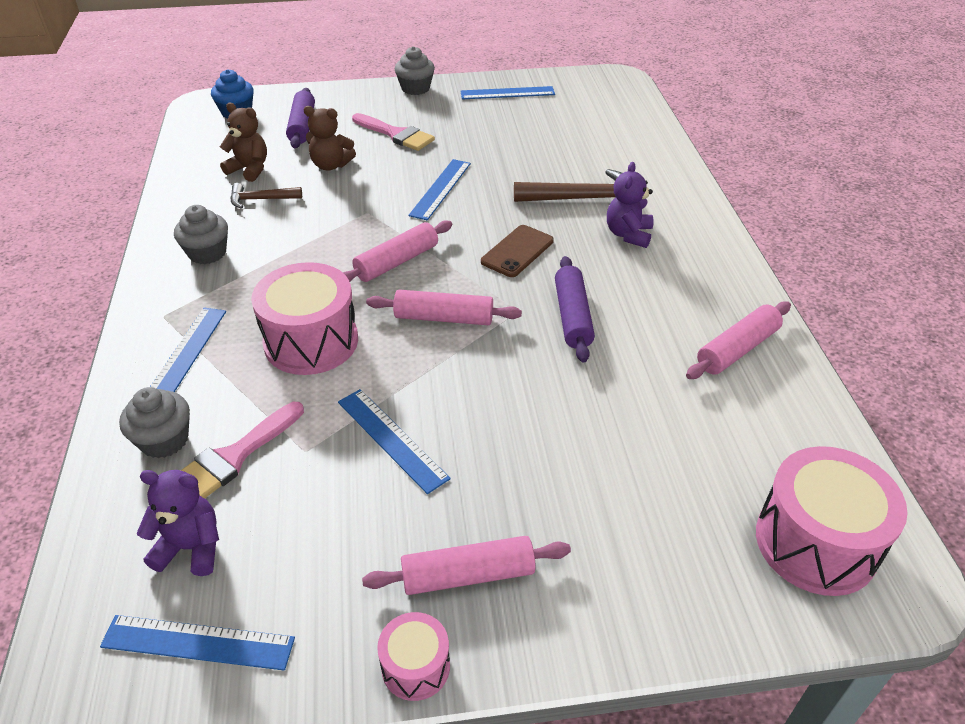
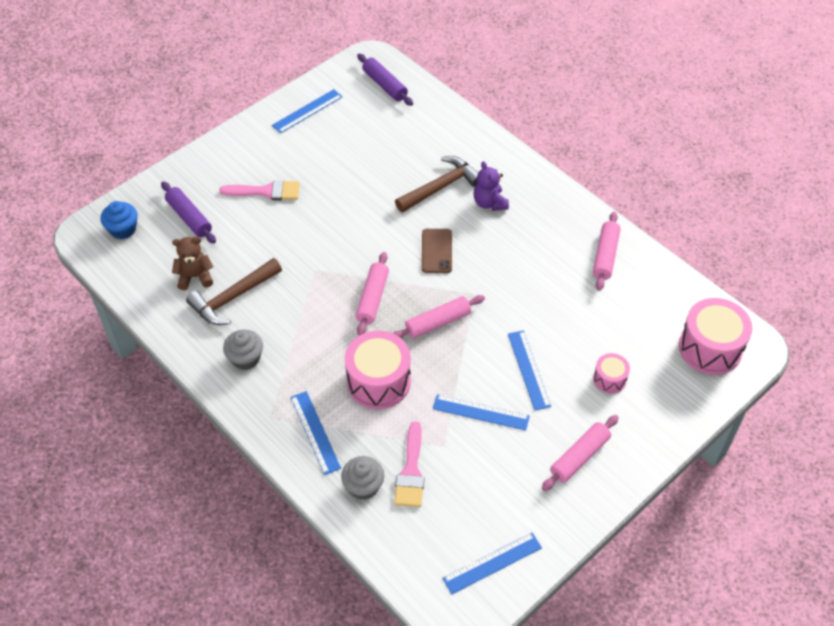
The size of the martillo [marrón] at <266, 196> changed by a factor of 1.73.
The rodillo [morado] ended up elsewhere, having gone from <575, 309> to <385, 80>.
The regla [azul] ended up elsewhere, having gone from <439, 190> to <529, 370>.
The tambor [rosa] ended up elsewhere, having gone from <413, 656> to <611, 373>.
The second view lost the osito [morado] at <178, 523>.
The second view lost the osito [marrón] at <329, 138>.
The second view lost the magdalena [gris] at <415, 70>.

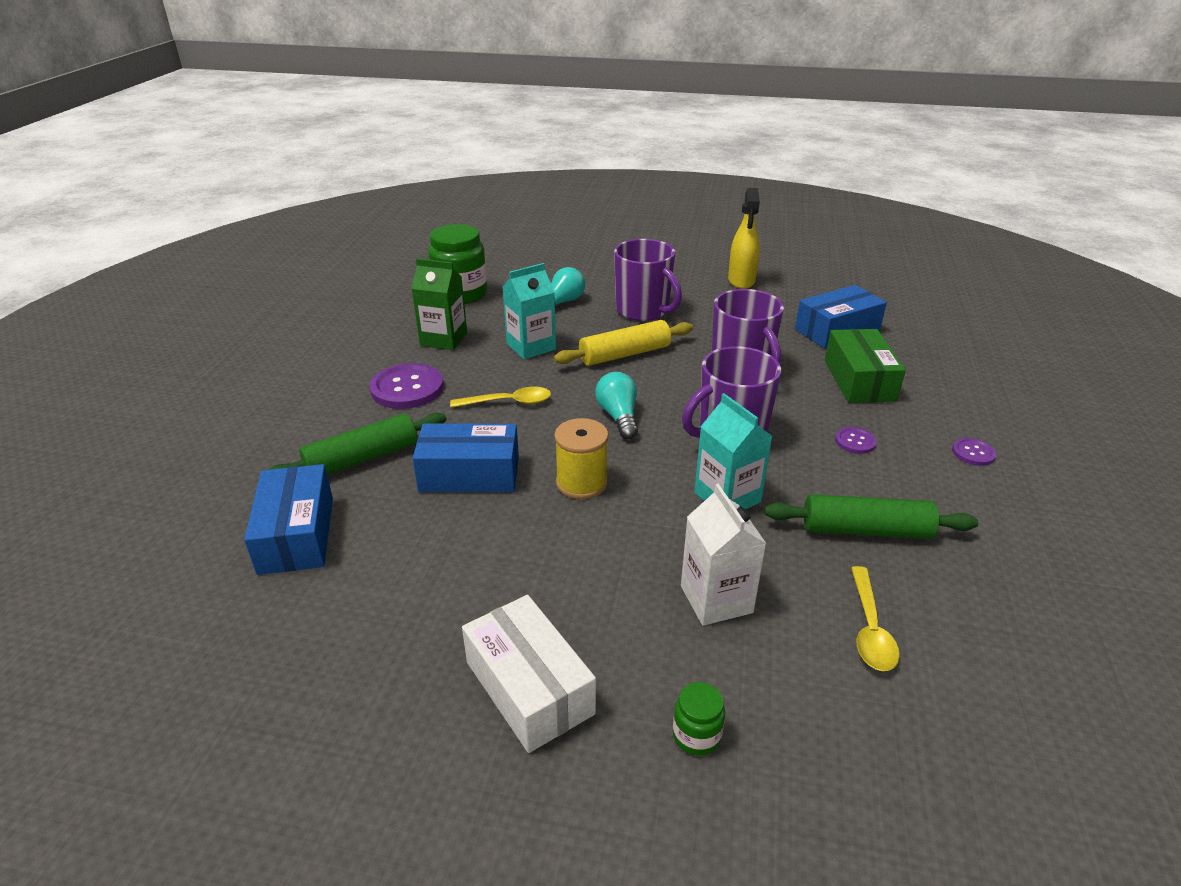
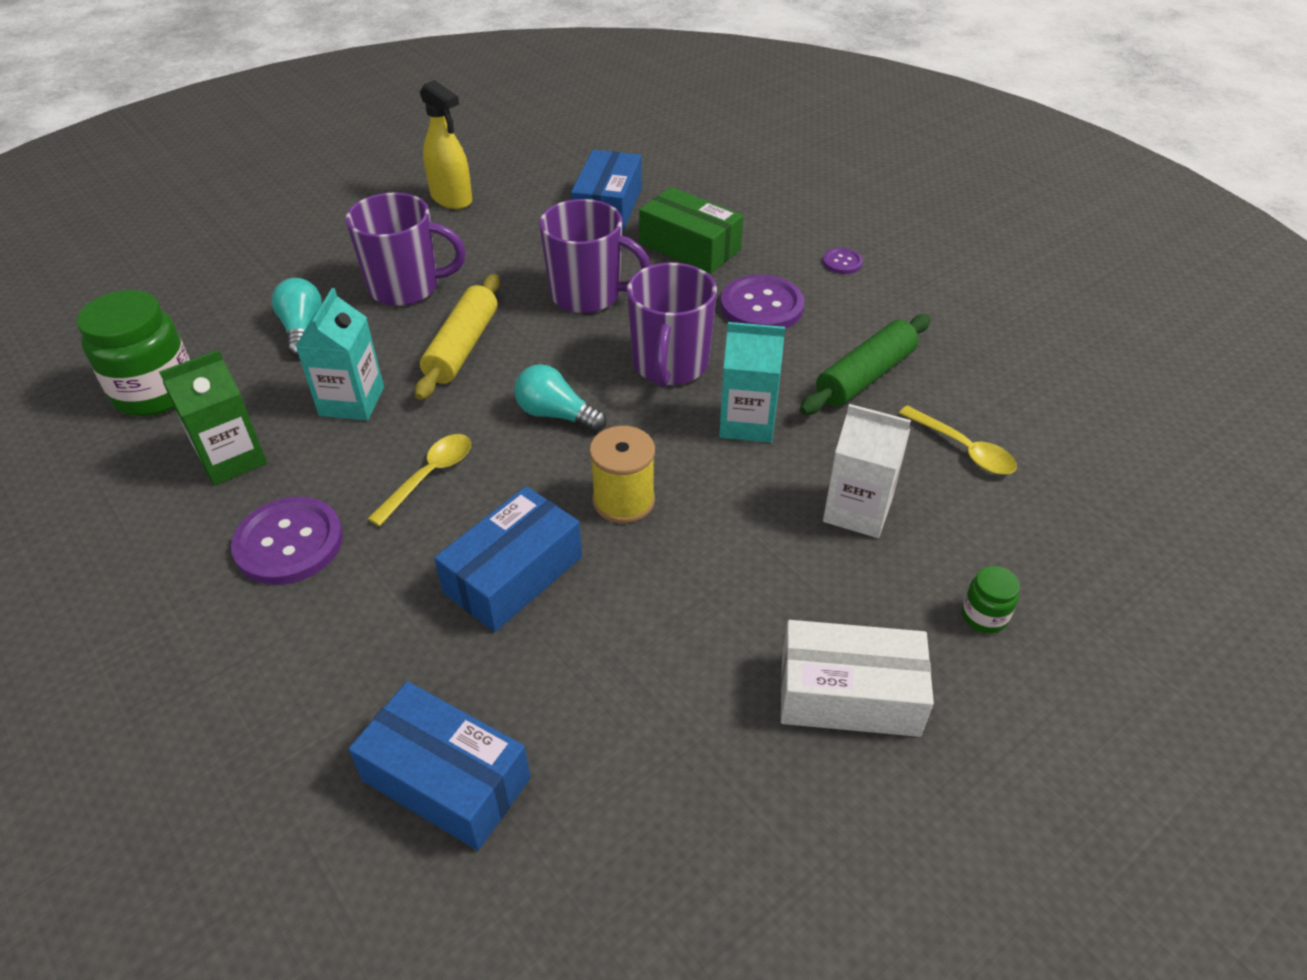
The size of the botón [morado] at <856, 440> changed by a factor of 1.99.
The second view lost the rodillo [verde] at <358, 444>.

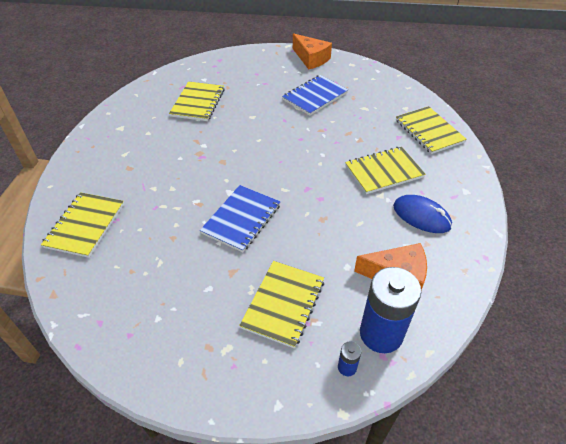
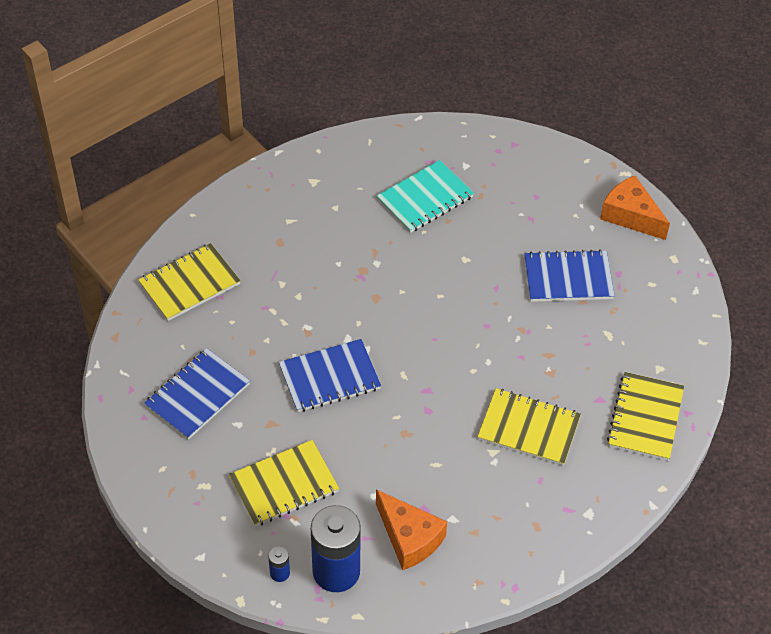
The second view gained the cuaderno [azul] at <197, 394>.
What was the cuaderno [amarillo] at <197, 101> turned into the cuaderno [turquesa] at <425, 196>.
The queso [naranja] at <312, 51> ended up facing another way, 135 degrees clockwise from before.
The second view lost the ratón [azul] at <422, 214>.

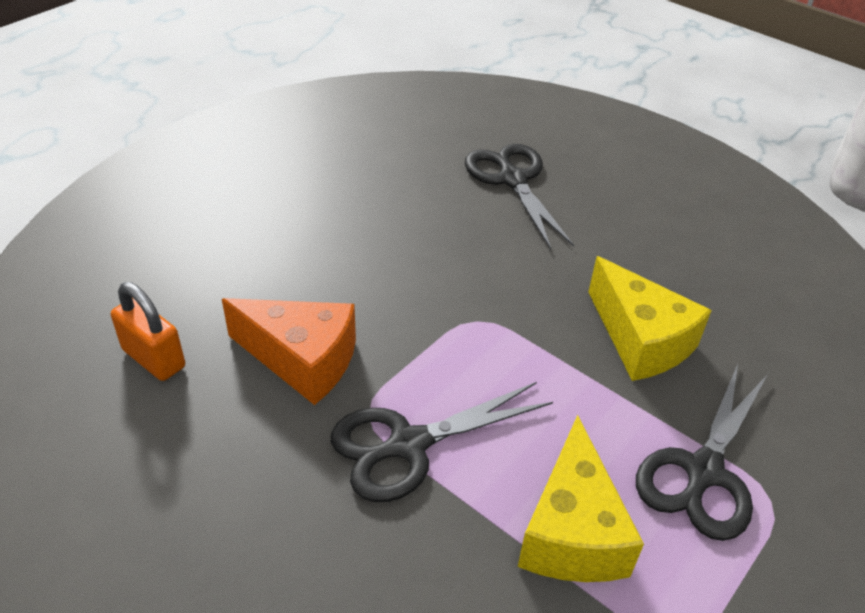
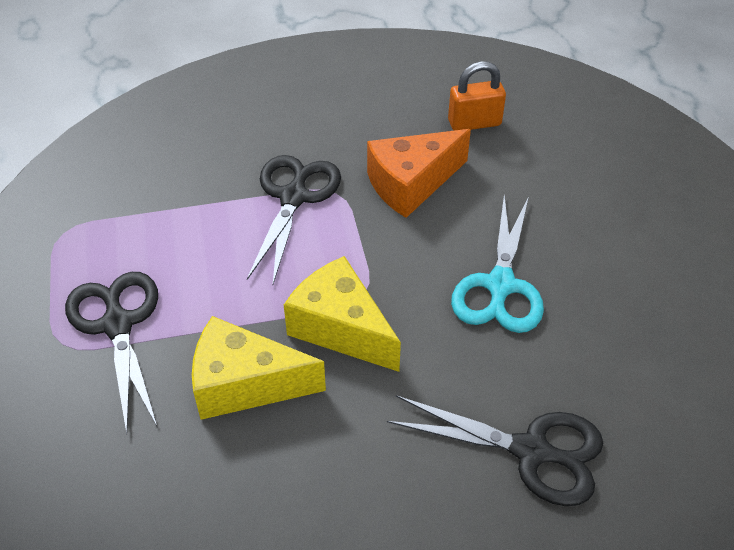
The queso [amarillo] ended up elsewhere, having gone from <581, 498> to <342, 314>.
The second view gained the tijeras [turquesa] at <497, 264>.

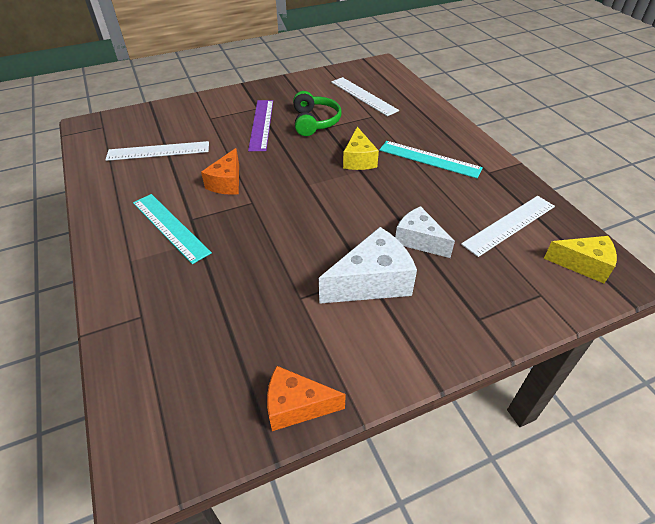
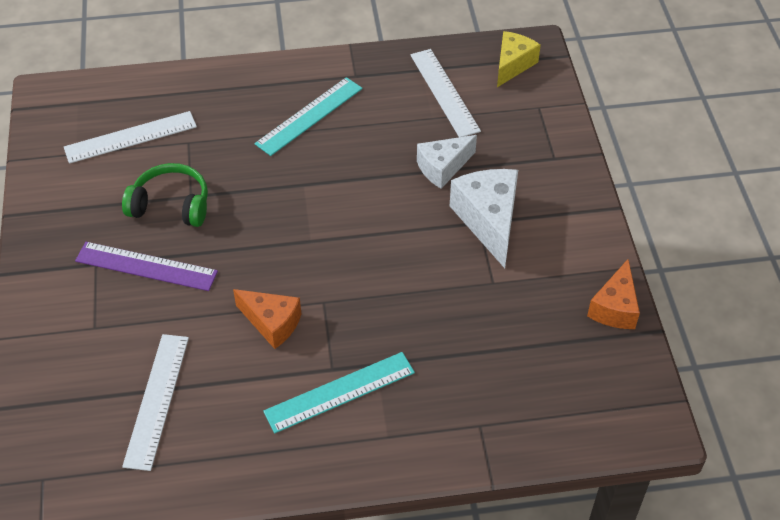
The second view lost the queso [amarillo] at <361, 148>.

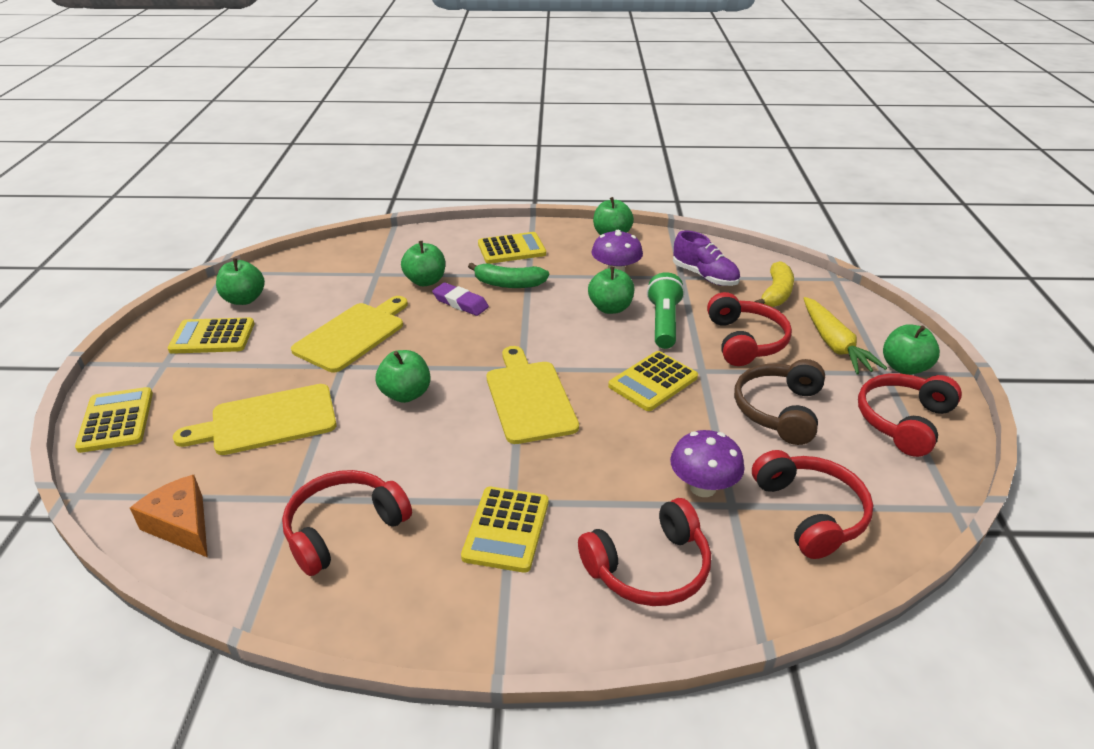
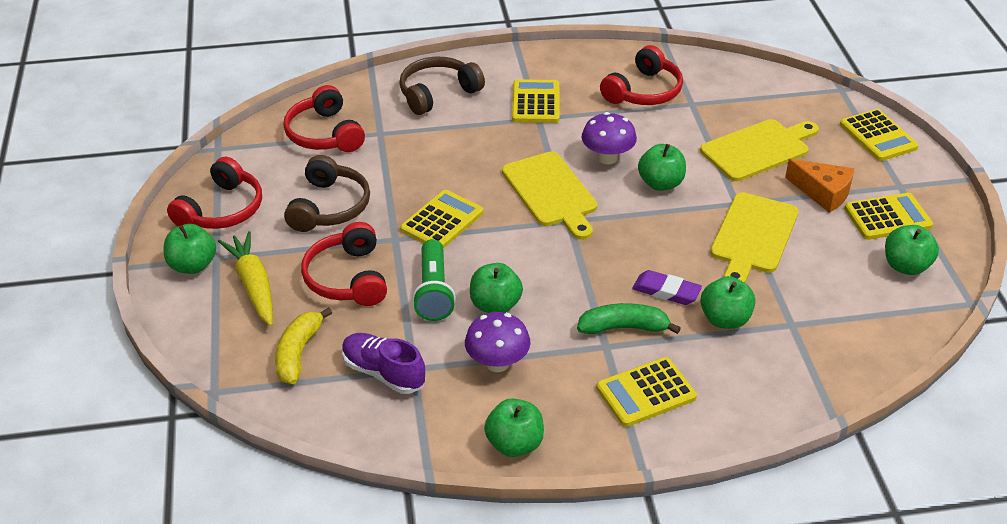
What was the auriculares [rojo] at <644, 552> turned into the auriculares [marrón] at <442, 86>.
The seta [morado] ended up elsewhere, having gone from <707, 463> to <609, 138>.
The queso [naranja] ended up elsewhere, having gone from <169, 516> to <820, 186>.

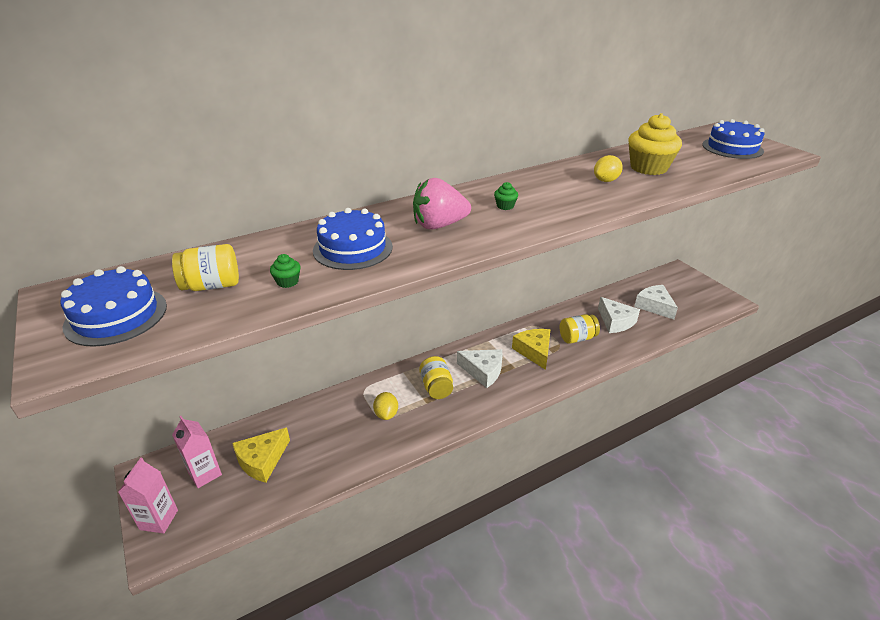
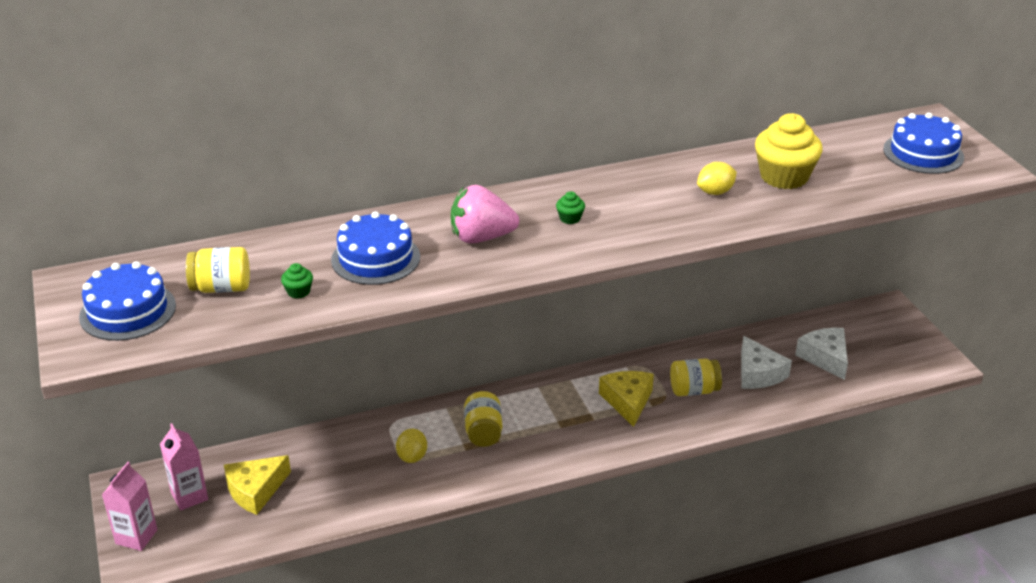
The second view lost the queso [blanco] at <480, 368>.

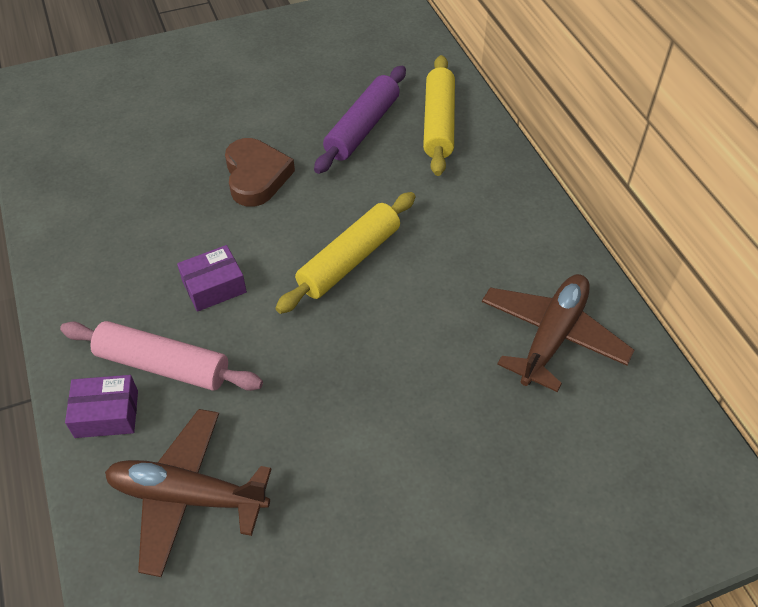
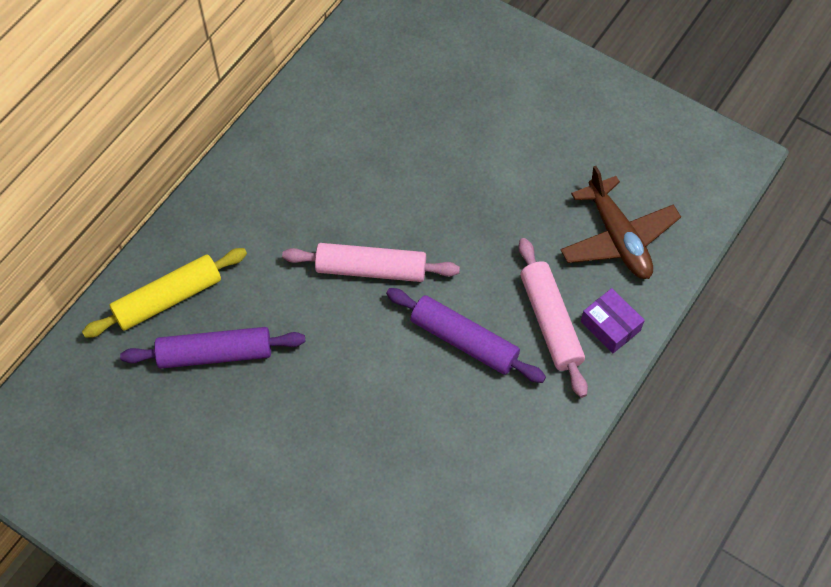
What was the rodillo [amarillo] at <345, 253> turned into the rodillo [rosa] at <371, 262>.
Where the caja [morado] stood at <212, 278>, the rodillo [morado] came to stand at <466, 335>.
The second view lost the corazón [marrón] at <260, 172>.
The second view lost the avión [marrón] at <558, 333>.

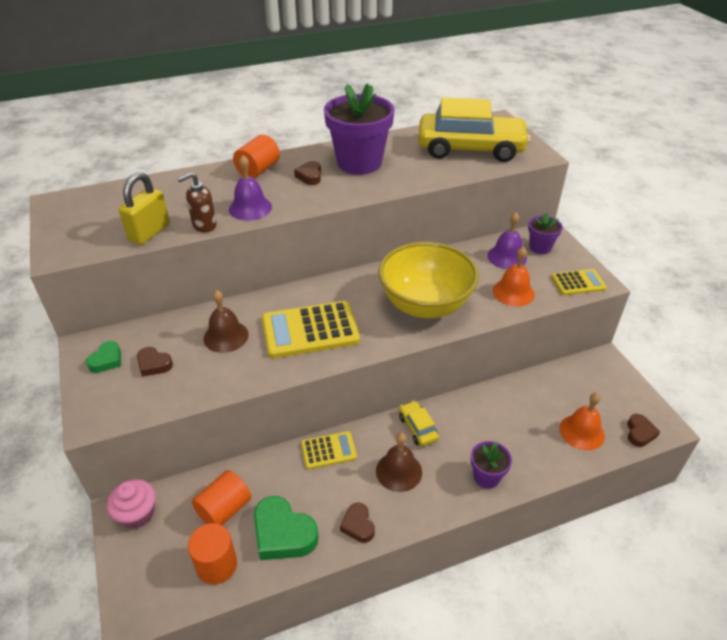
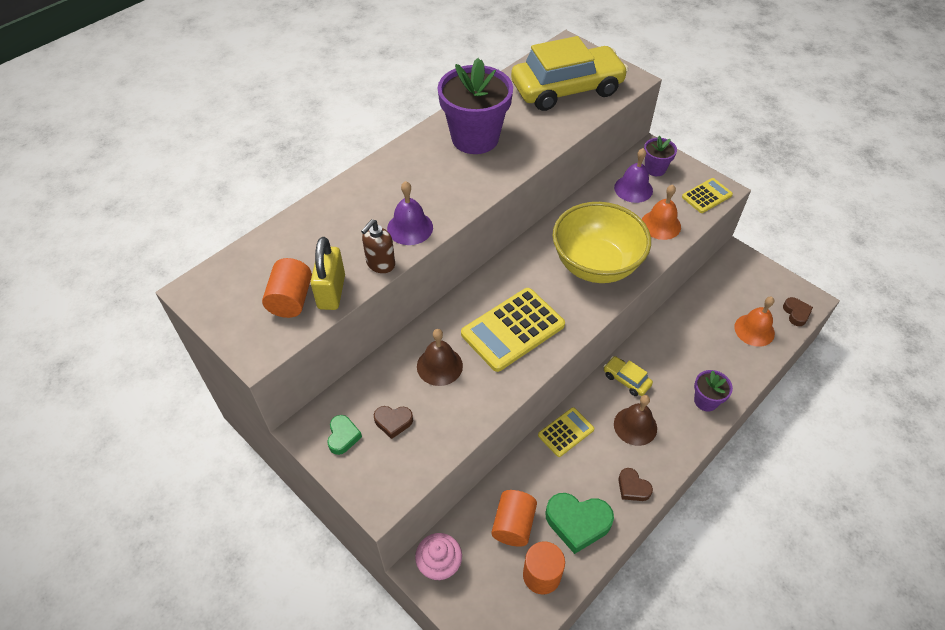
The cilindro [naranja] ended up elsewhere, having gone from <256, 156> to <287, 288>.
The second view lost the corazón [marrón] at <307, 173>.

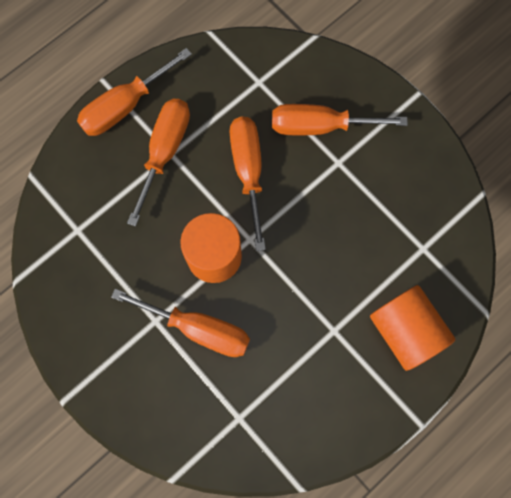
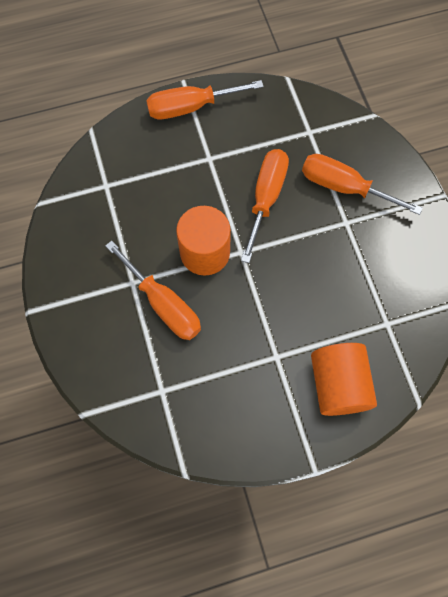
The second view lost the destornillador [naranja] at <158, 163>.

